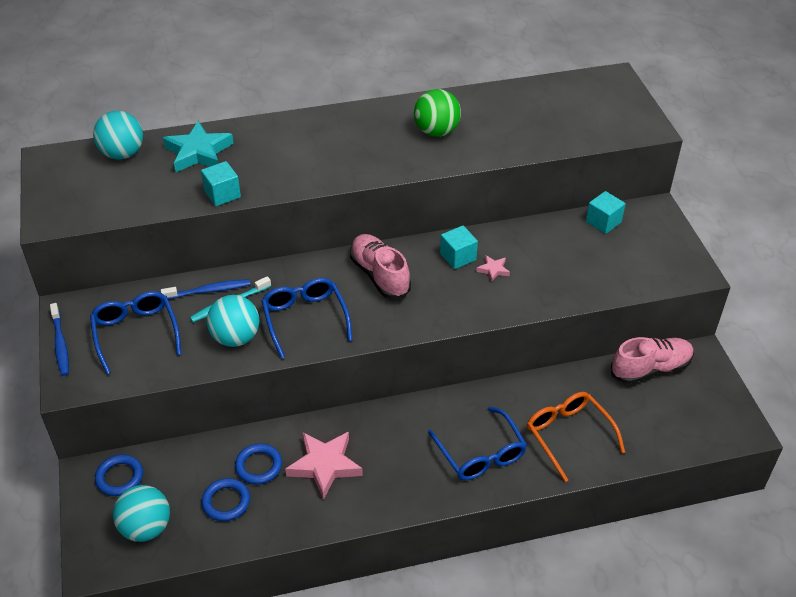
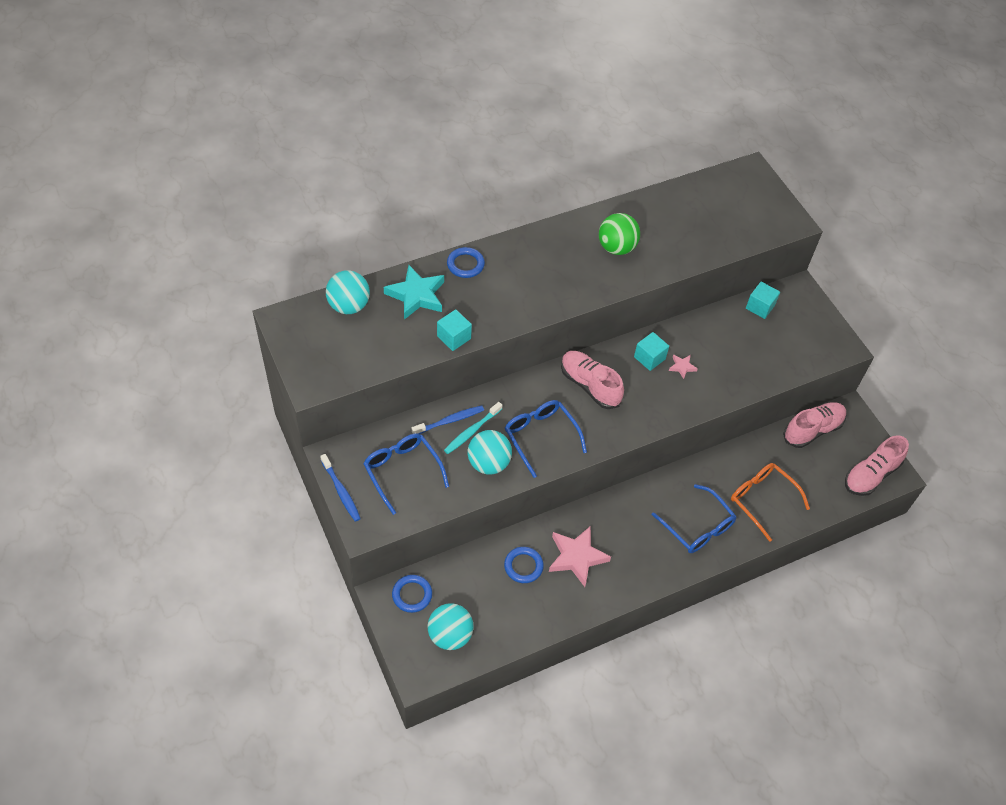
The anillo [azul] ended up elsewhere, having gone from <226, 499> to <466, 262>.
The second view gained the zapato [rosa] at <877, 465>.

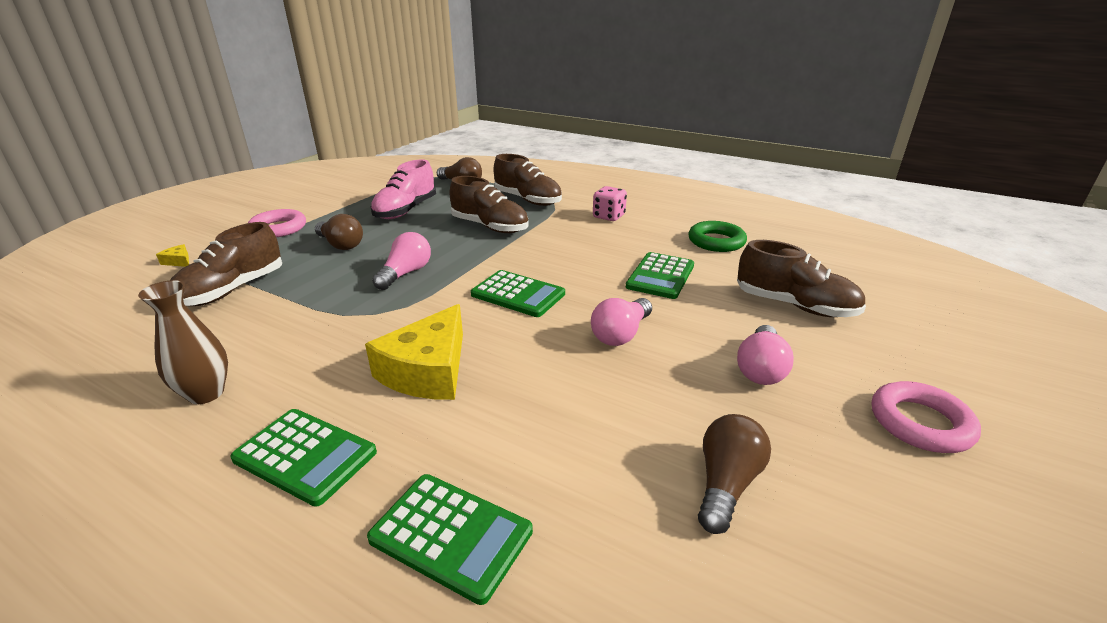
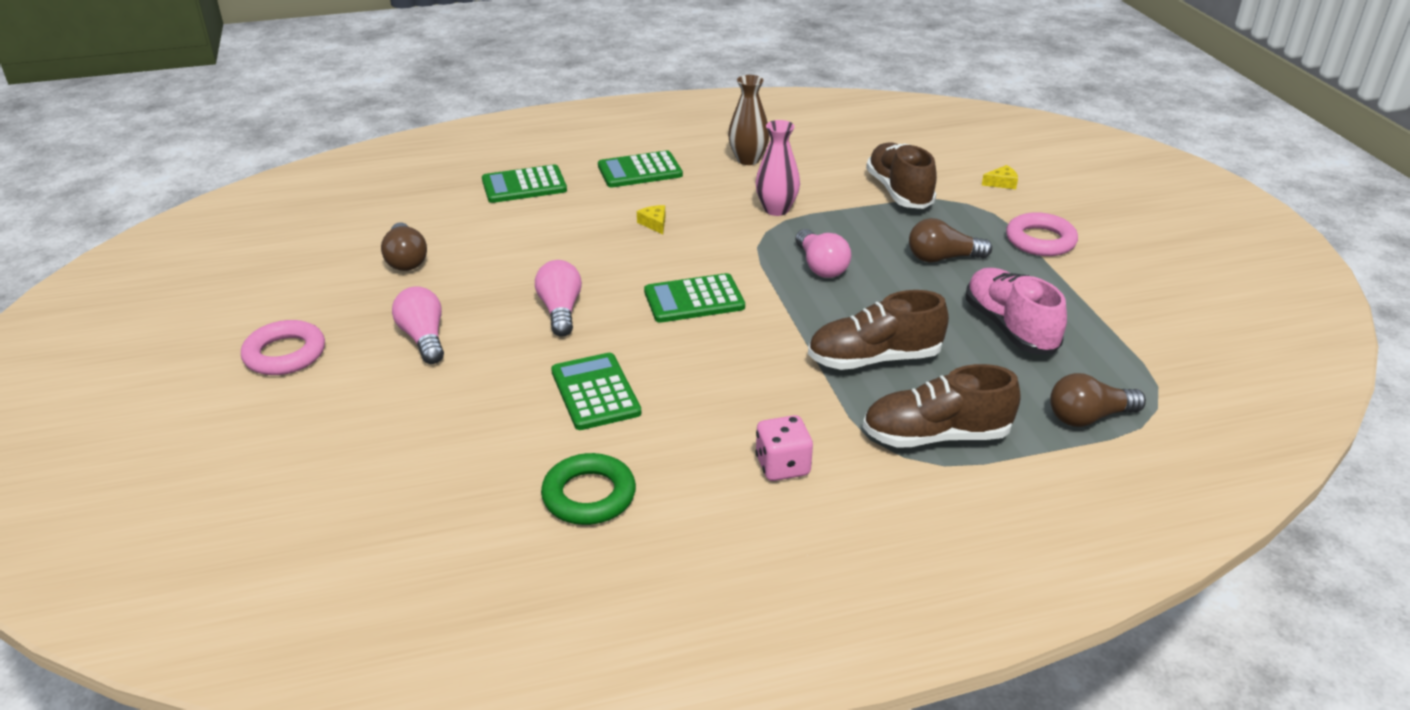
The size of the queso [amarillo] at <414, 352> changed by a factor of 0.40.
The second view gained the florero [rosa] at <777, 168>.
The second view lost the zapato [marrón] at <801, 278>.

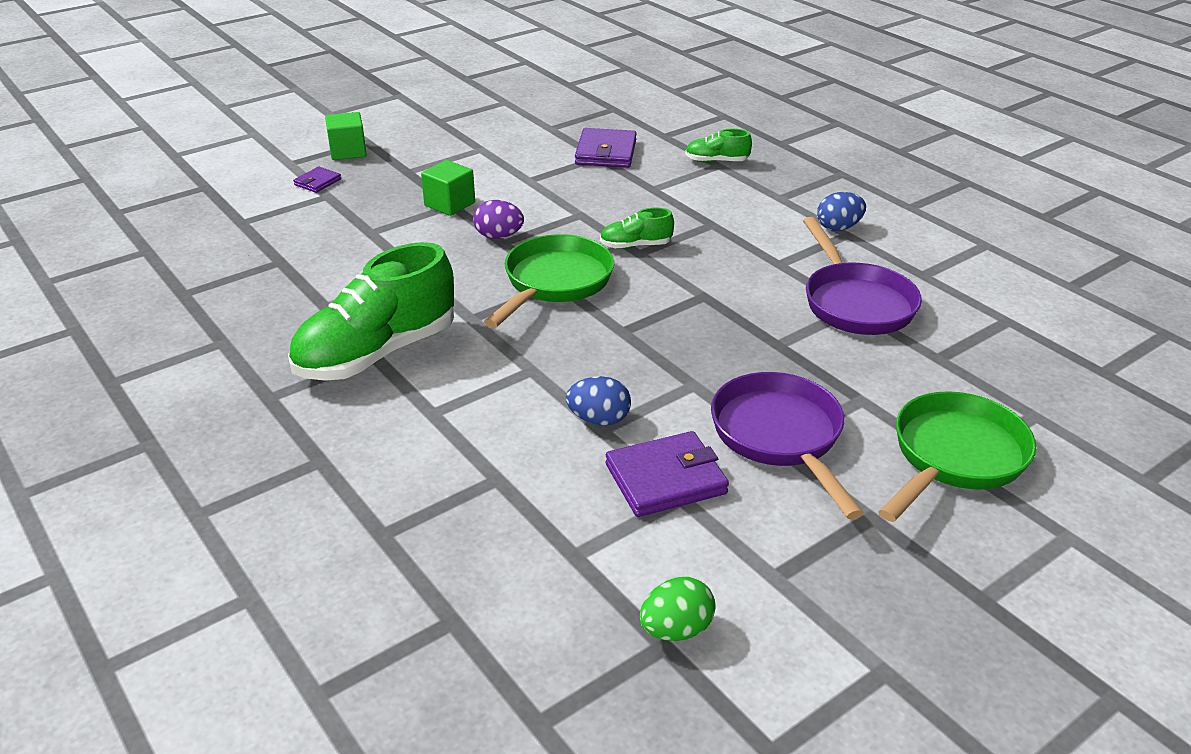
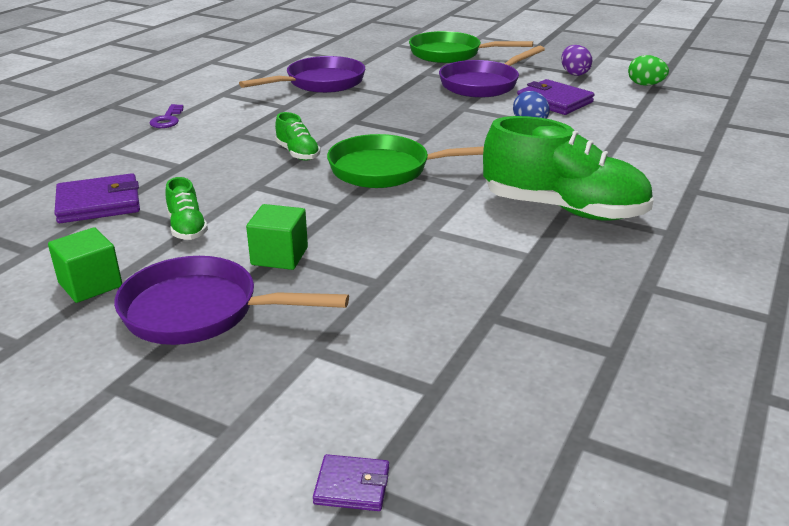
The cubo [verde] ended up elsewhere, having gone from <346, 136> to <85, 265>.
The second view gained the sartén [morado] at <231, 300>.
The second view gained the llave [morado] at <167, 116>.
The zapato [verde] ended up elsewhere, having gone from <718, 146> to <186, 208>.
The cartera [morado] ended up elsewhere, having gone from <317, 180> to <351, 482>.
The huevo [morado] ended up elsewhere, having gone from <498, 219> to <576, 60>.
The second view lost the huevo [azul] at <841, 211>.

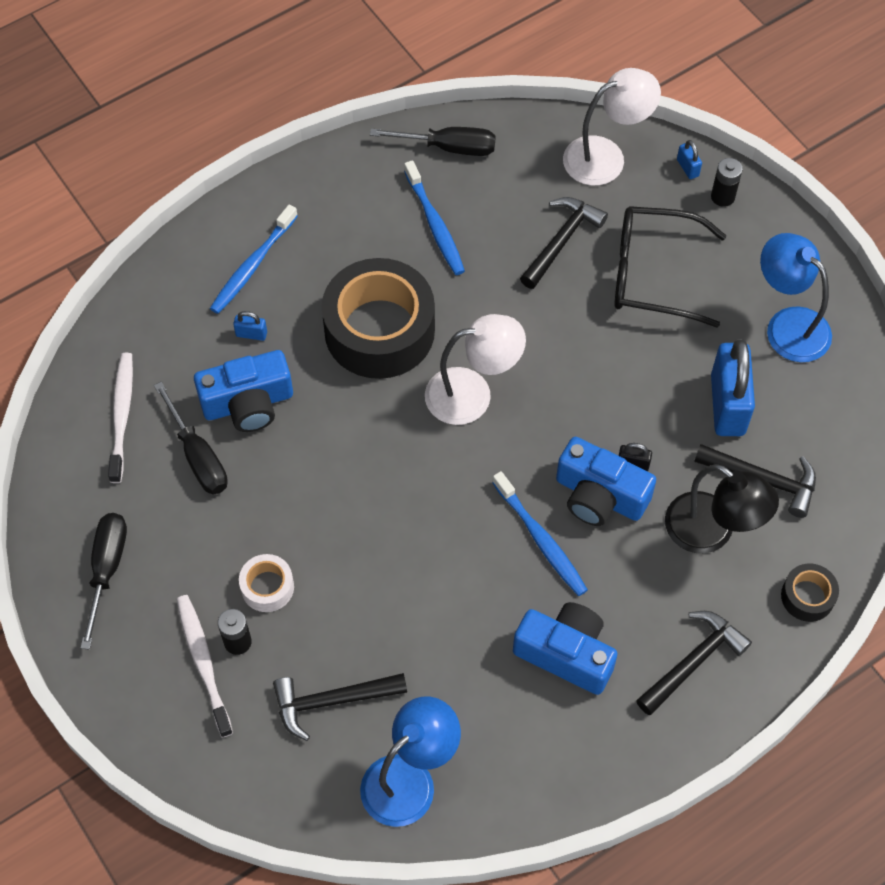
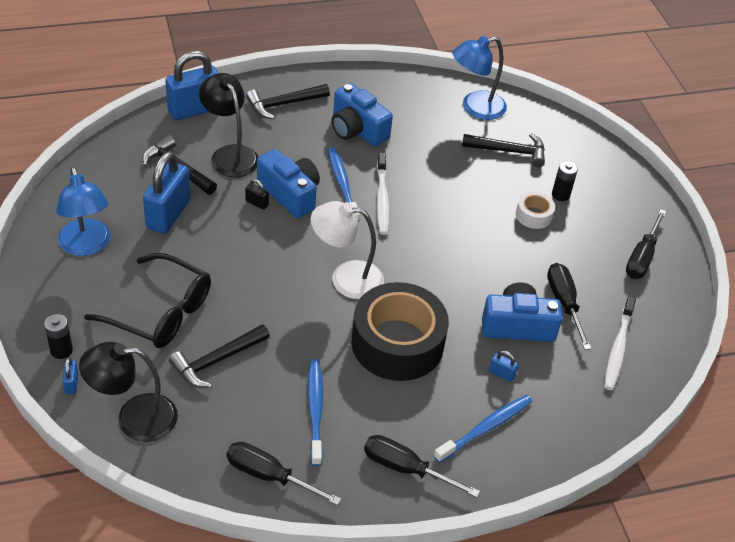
What was the lámpara [blanco] at <612, 127> turned into the lámpara [negro] at <128, 392>.
Where the cinta adhesiva [negro] stood at <810, 592>, the candado [azul] came to stand at <192, 85>.
The second view gained the destornillador [negro] at <422, 466>.
The cepillo de dientes [blanco] ended up elsewhere, having gone from <204, 666> to <383, 194>.

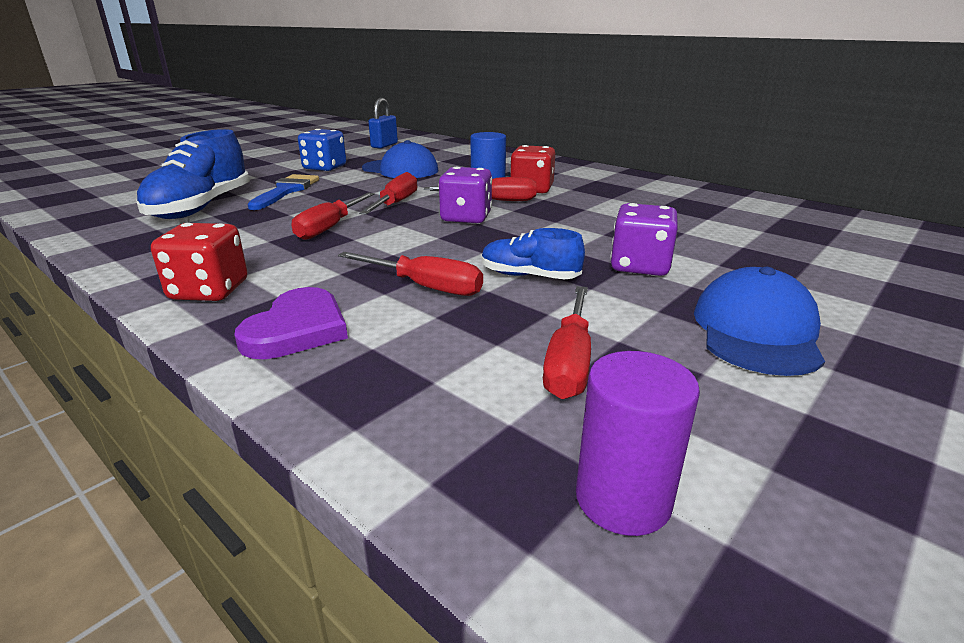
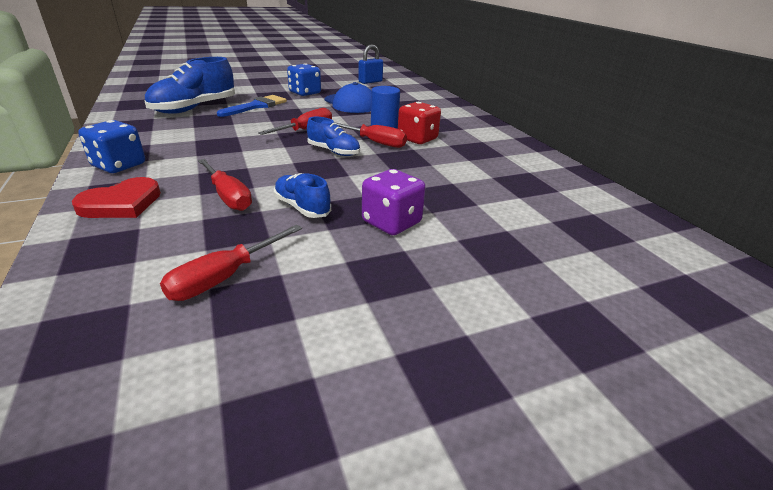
What was the corazón [morado] at <291, 323> turned into the corazón [rojo] at <116, 197>.
What was the dado [rojo] at <199, 262> turned into the dado [azul] at <111, 146>.
Where the dado [morado] stood at <465, 195>, the zapato [azul] came to stand at <333, 136>.
The second view lost the destornillador [rojo] at <333, 216>.
The second view lost the cilindro [morado] at <638, 443>.
The second view lost the gorra [azul] at <759, 321>.

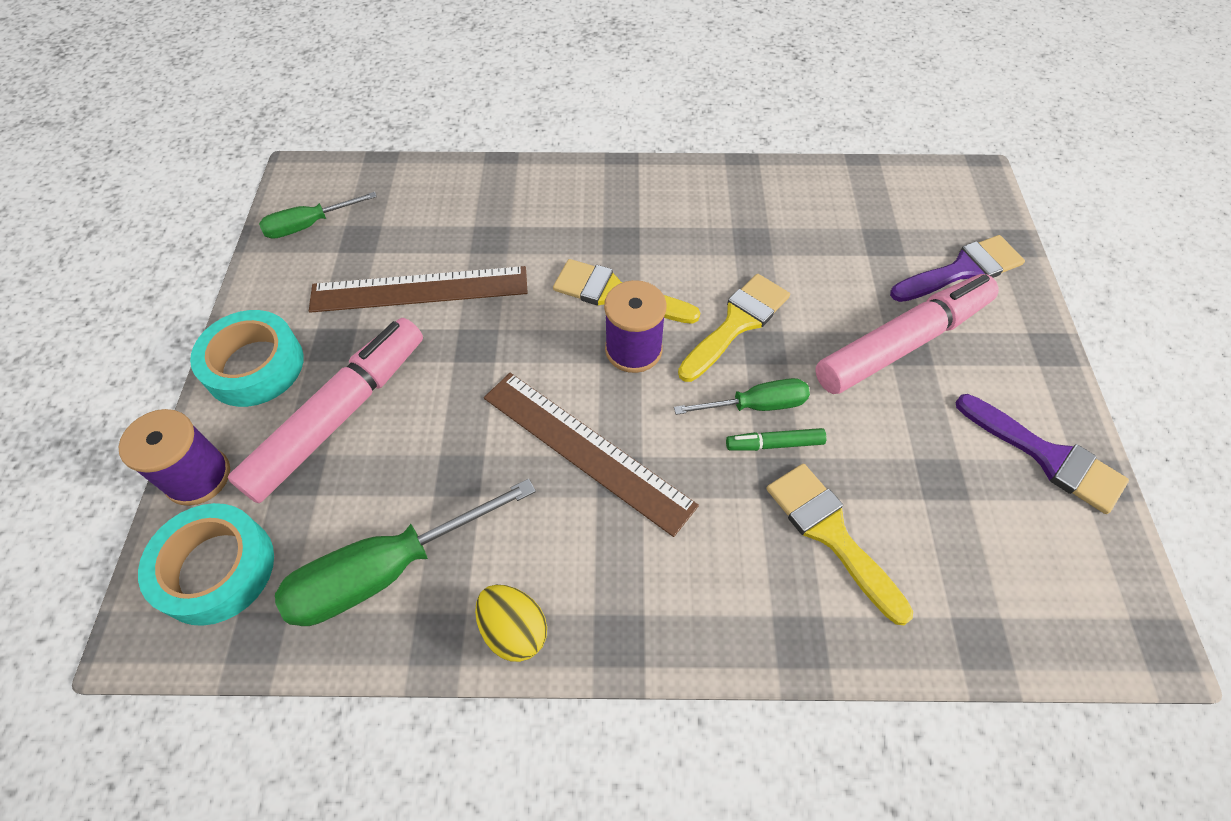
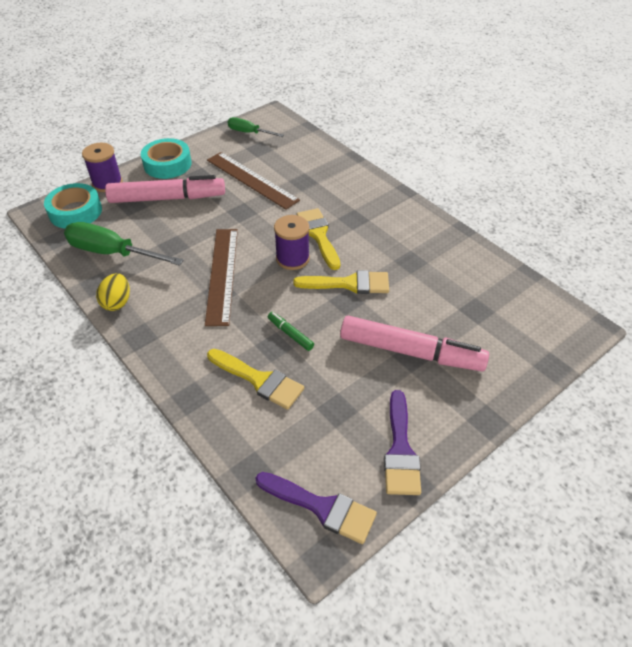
The pincel [amarillo] at <840, 544> ended up facing another way, 105 degrees clockwise from before.
The pincel [morado] ended up elsewhere, having gone from <957, 268> to <316, 508>.
The second view lost the destornillador [verde] at <742, 396>.

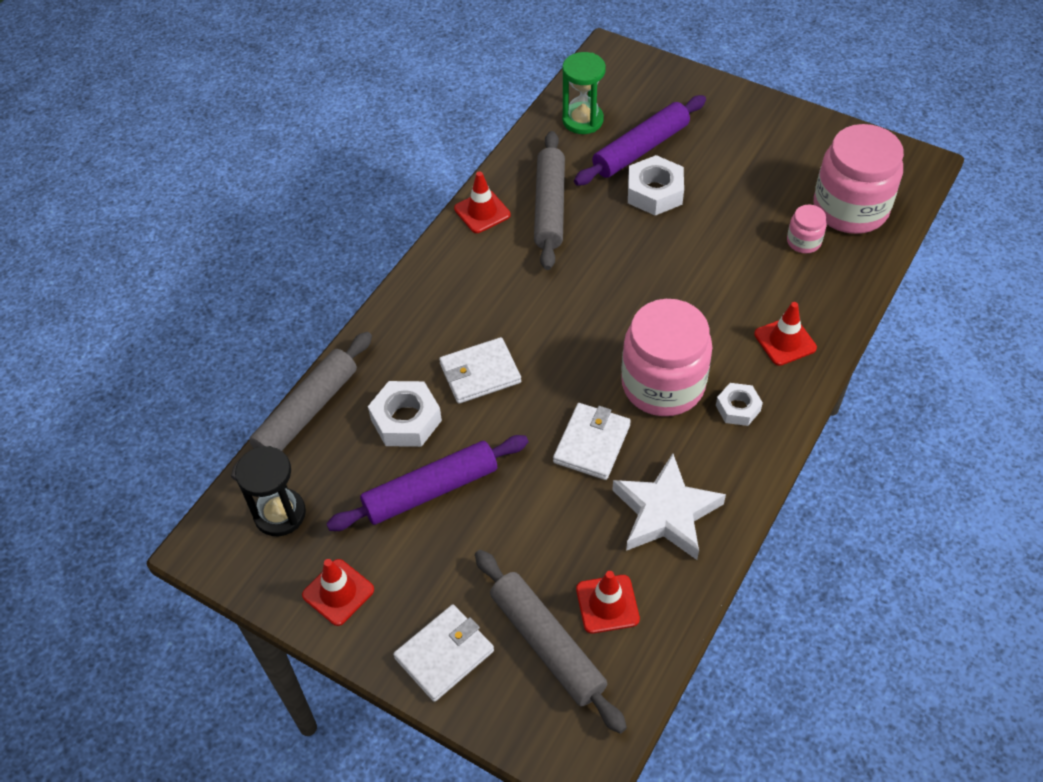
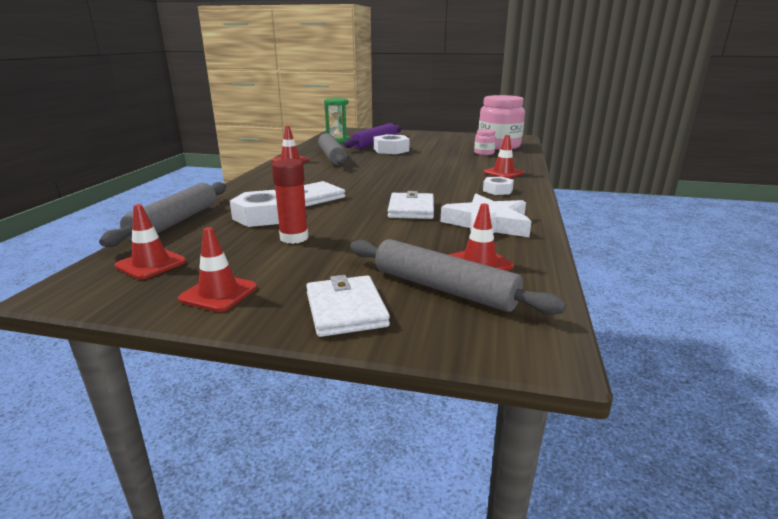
Where the reloj de arena [negro] stood at <270, 491>, the cono de tráfico [rojo] came to stand at <150, 241>.
Where the rodillo [morado] stood at <427, 483>, the barra de pegamento [rojo] came to stand at <290, 201>.
The cartera [blanco] at <443, 653> ended up facing another way, 45 degrees counterclockwise from before.
The second view lost the tarro [rosa] at <666, 357>.

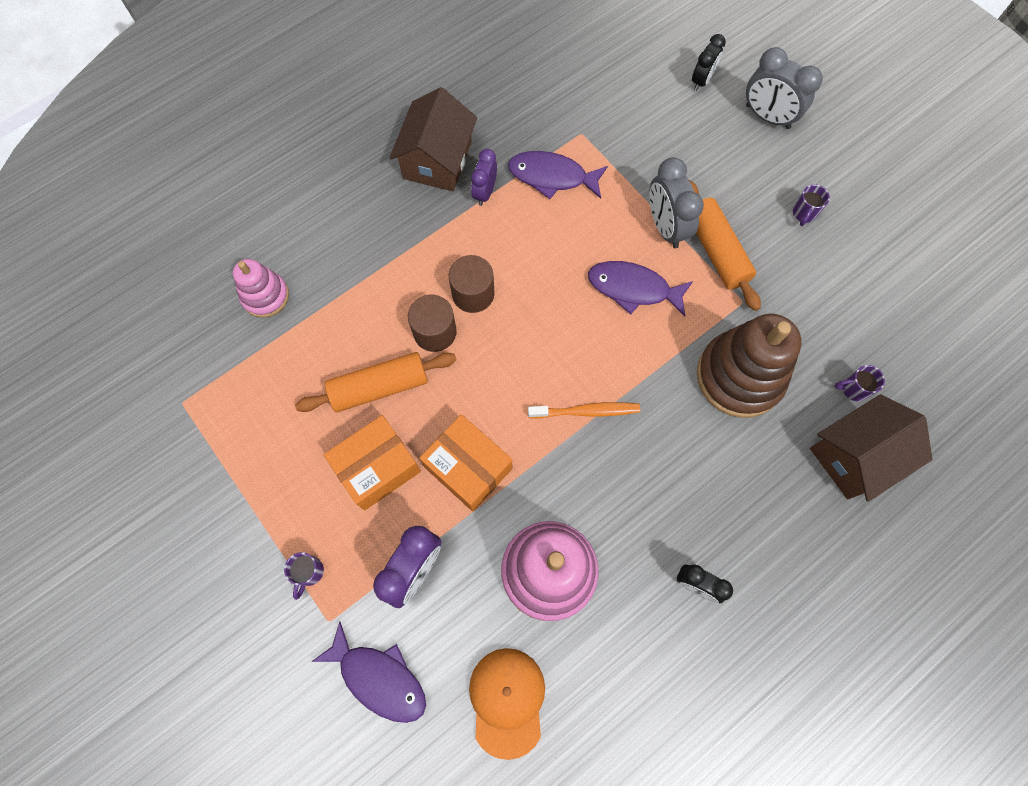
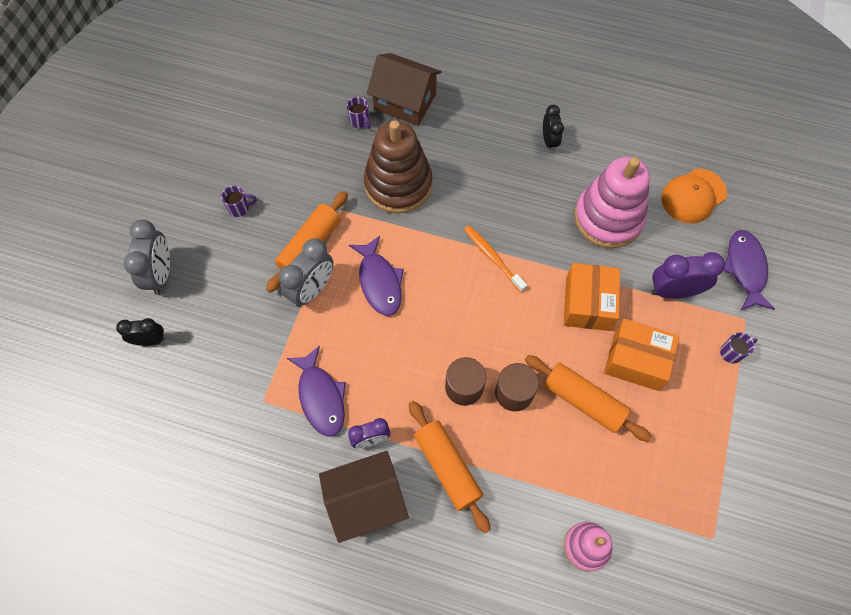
The second view gained the rodillo [naranja] at <450, 467>.

